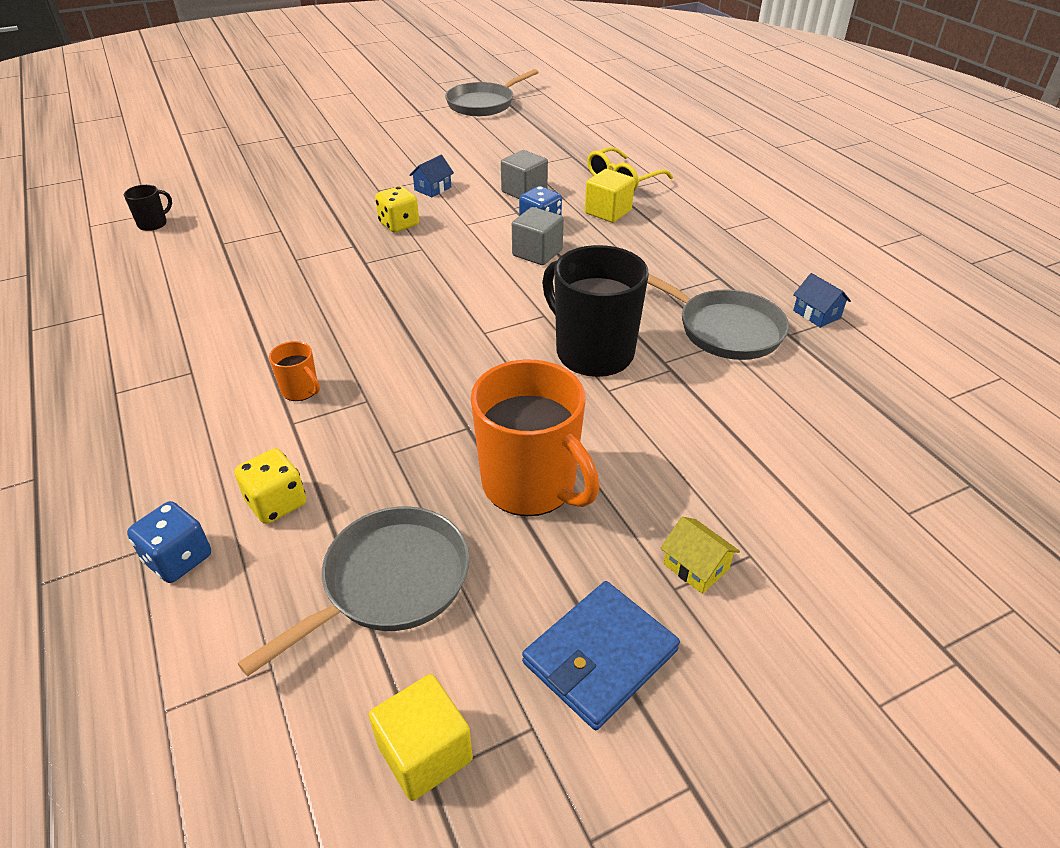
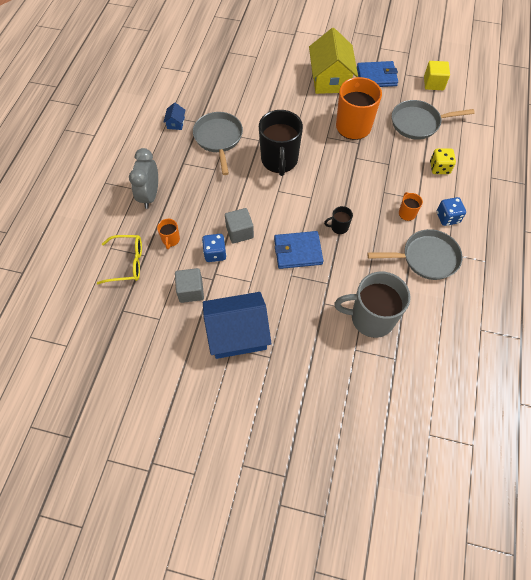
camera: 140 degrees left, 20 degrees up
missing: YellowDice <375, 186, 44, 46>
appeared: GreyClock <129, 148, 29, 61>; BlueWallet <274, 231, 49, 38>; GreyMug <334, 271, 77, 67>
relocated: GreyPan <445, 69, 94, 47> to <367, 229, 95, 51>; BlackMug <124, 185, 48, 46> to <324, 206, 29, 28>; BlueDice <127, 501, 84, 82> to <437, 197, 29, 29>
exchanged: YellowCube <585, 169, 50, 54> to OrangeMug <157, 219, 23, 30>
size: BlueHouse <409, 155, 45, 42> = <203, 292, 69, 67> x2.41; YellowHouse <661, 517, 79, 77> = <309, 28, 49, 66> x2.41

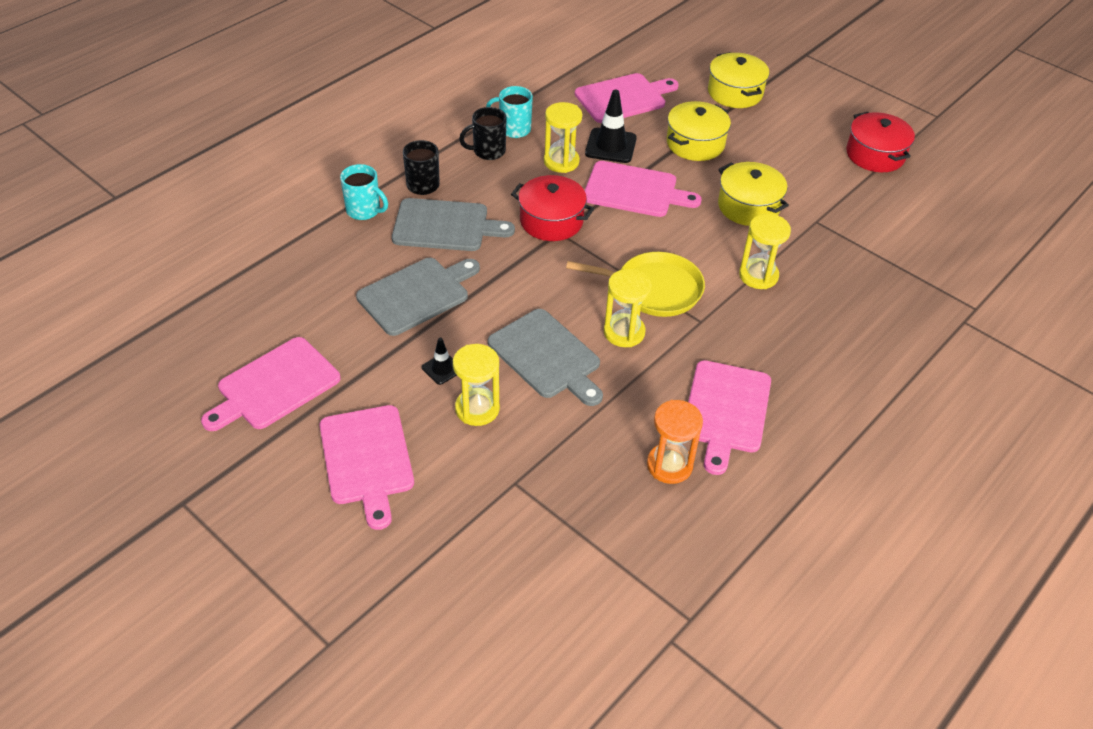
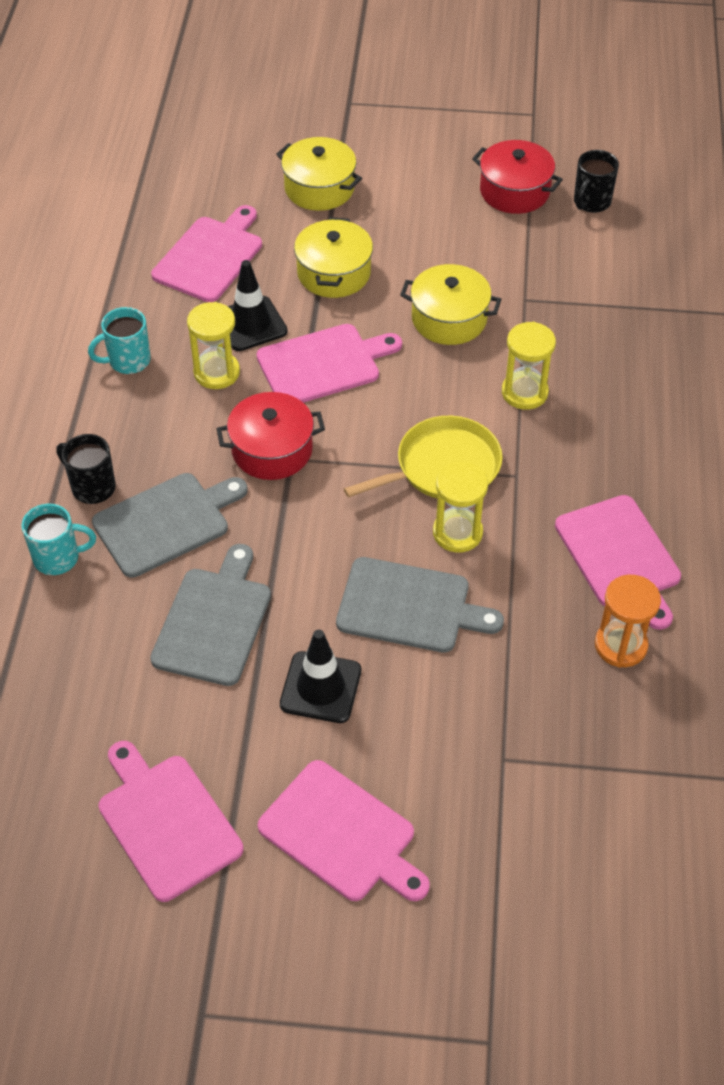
camera: 35 degrees left, 5 degrees up
missing: YellowHourglass <453, 344, 47, 82>
relocated: BlackMug <459, 107, 48, 53> to <574, 150, 45, 63>
spun: PinkCuttingBoard <201, 337, 140, 94> = <98, 741, 145, 161> 135 degrees clockwise
size: BlackTrafficCone <422, 338, 35, 47> = <280, 629, 81, 94> x1.80

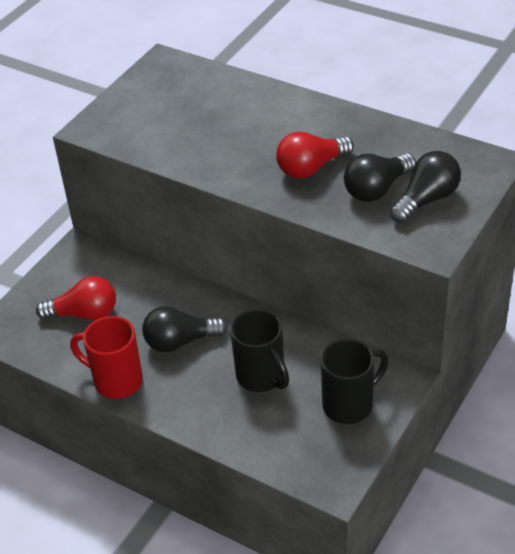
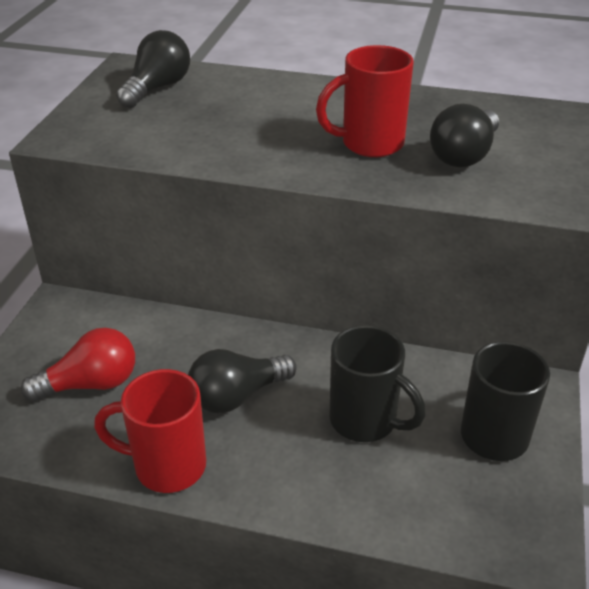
camera: 20 degrees left, 5 degrees down
relocated: BlackLightBulb <390, 151, 71, 72> to <116, 30, 74, 78>
exchanged: RedLightBulb <276, 132, 78, 47> to RedMug <316, 45, 98, 112>

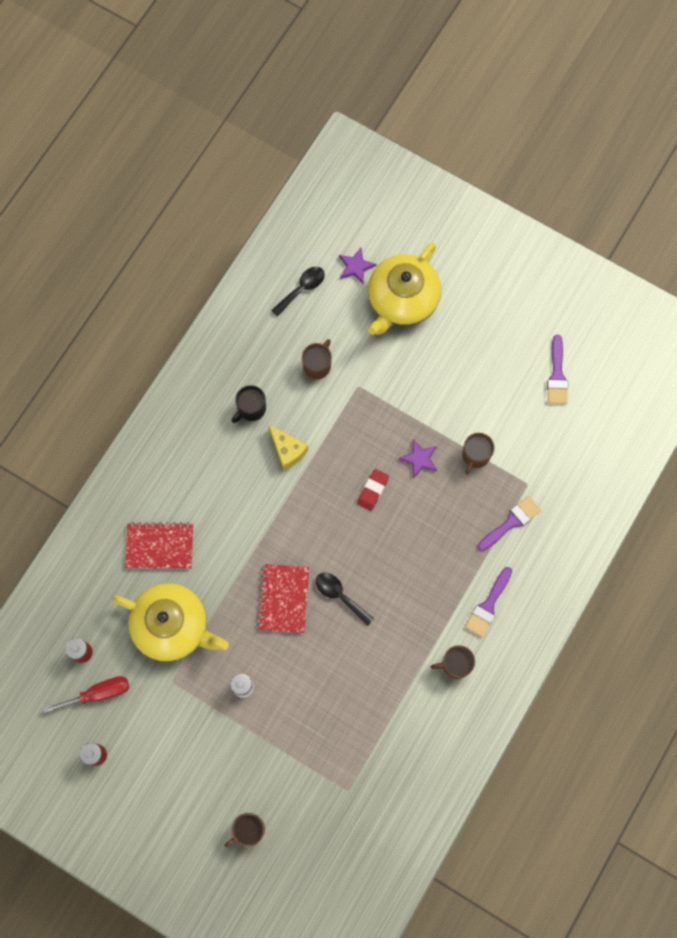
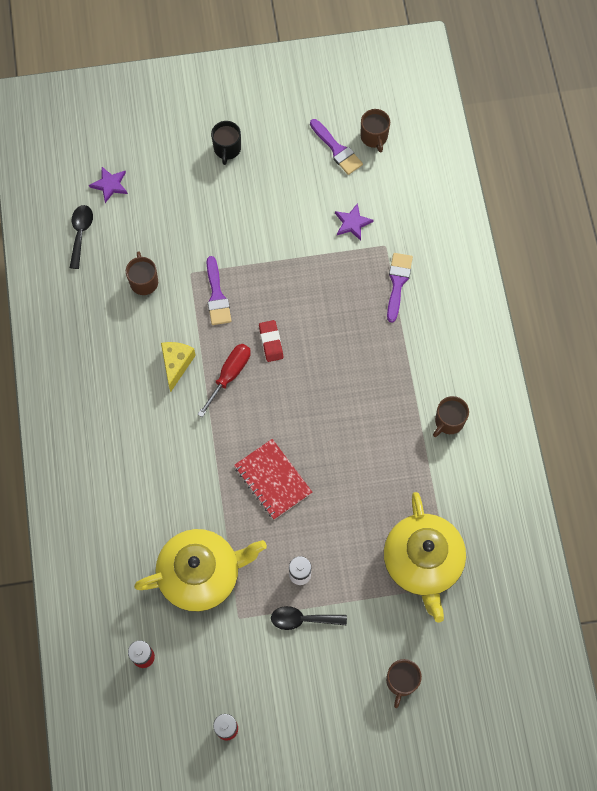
camera: 40 degrees left, 5 degrees down
missing: RedNotebook <125, 522, 68, 47>
relocated: YellowTeapot <368, 242, 73, 93> to <384, 492, 82, 131>; BlackMug <232, 385, 34, 38> to <211, 121, 30, 44>; BrownMug <462, 433, 32, 42> to <360, 109, 30, 44>; PurpleStar <399, 439, 38, 39> to <335, 203, 39, 38>; PurpleBrush <465, 567, 47, 70> to <207, 256, 24, 69>; BlackSpoon <316, 573, 58, 53> to <271, 606, 76, 24>; RedScrewdriver <44, 676, 85, 37> to <198, 344, 53, 73>
spun: YellowCheese <268, 424, 40, 46> = <161, 342, 35, 50> 90 degrees counterclockwise

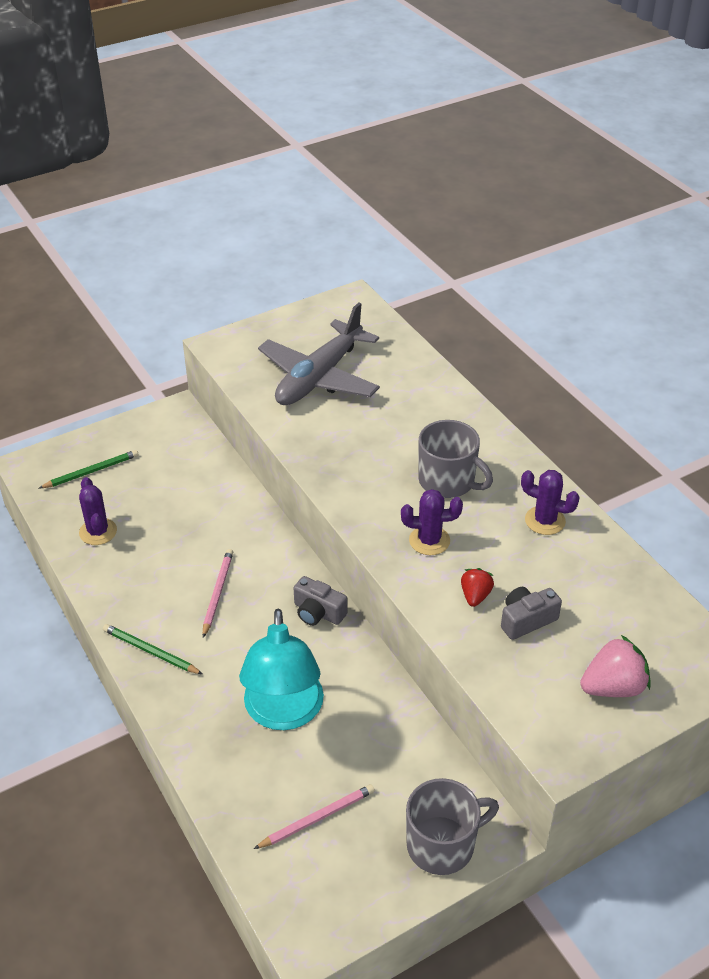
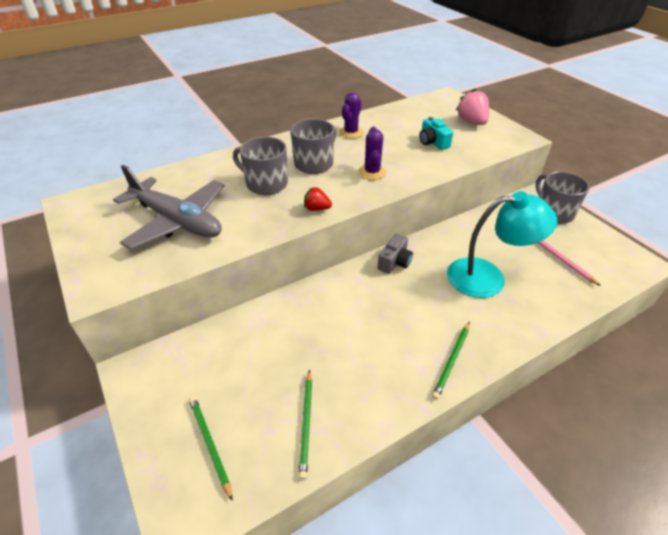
camera: 90 degrees left, 0 degrees up
missing: PinkPencil <203, 549, 30, 89>
appeared: GreyMug <233, 137, 55, 58>
relocated: RedStrawberry <461, 568, 33, 39> to <304, 187, 28, 24>
exchanged: PurpleCactus <79, 477, 38, 68> to GreenPencil <299, 370, 13, 110>
colour: GreyCamera <501, 587, 61, 53> to TurquoiseCamera <419, 117, 34, 33>

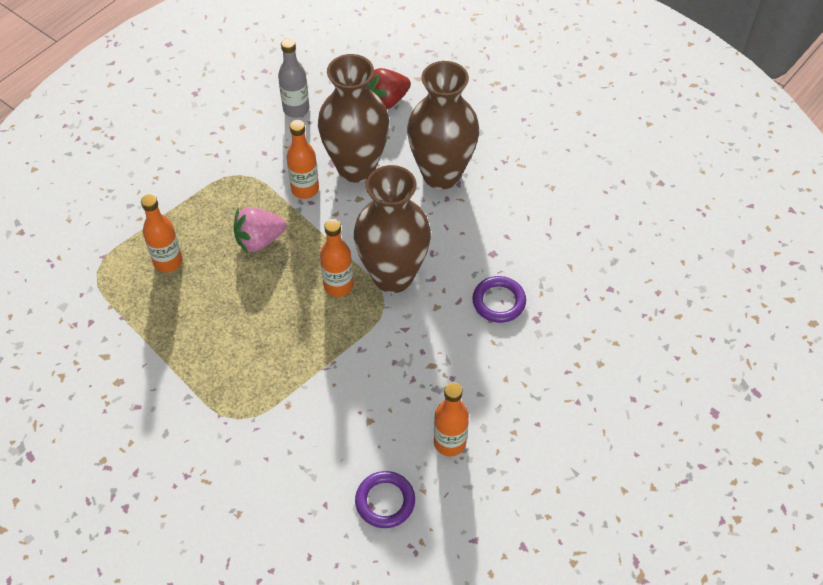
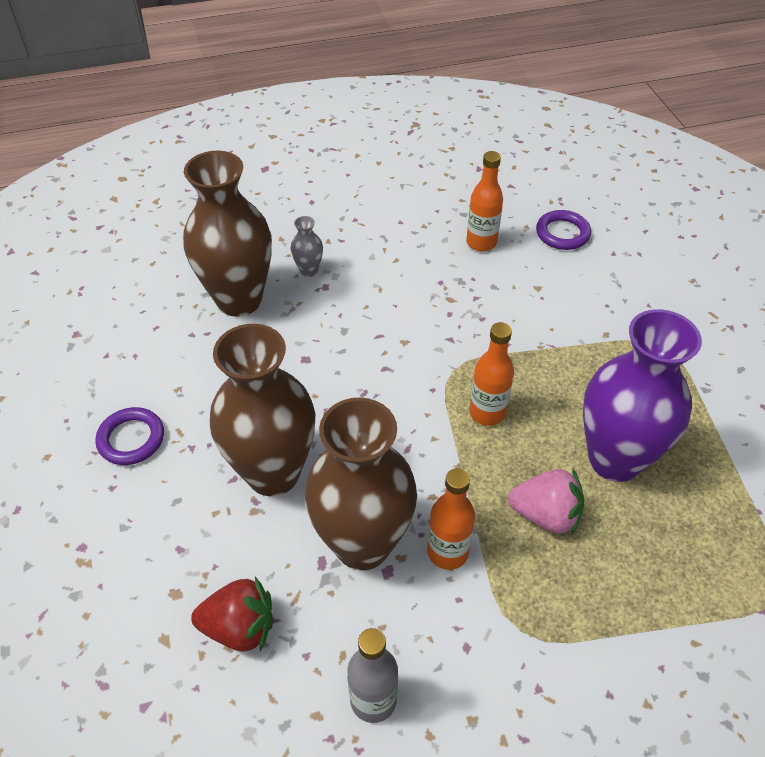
camera: 145 degrees left, 5 degrees down
missing: OrangeBottle <141, 194, 42, 78>
appeared: GreyVase <291, 216, 32, 61>; PurpleVase <583, 309, 119, 173>
relocated: BrownVase <354, 165, 77, 128> to <183, 151, 89, 166>; PurpleRing <472, 276, 54, 47> to <96, 407, 68, 58>

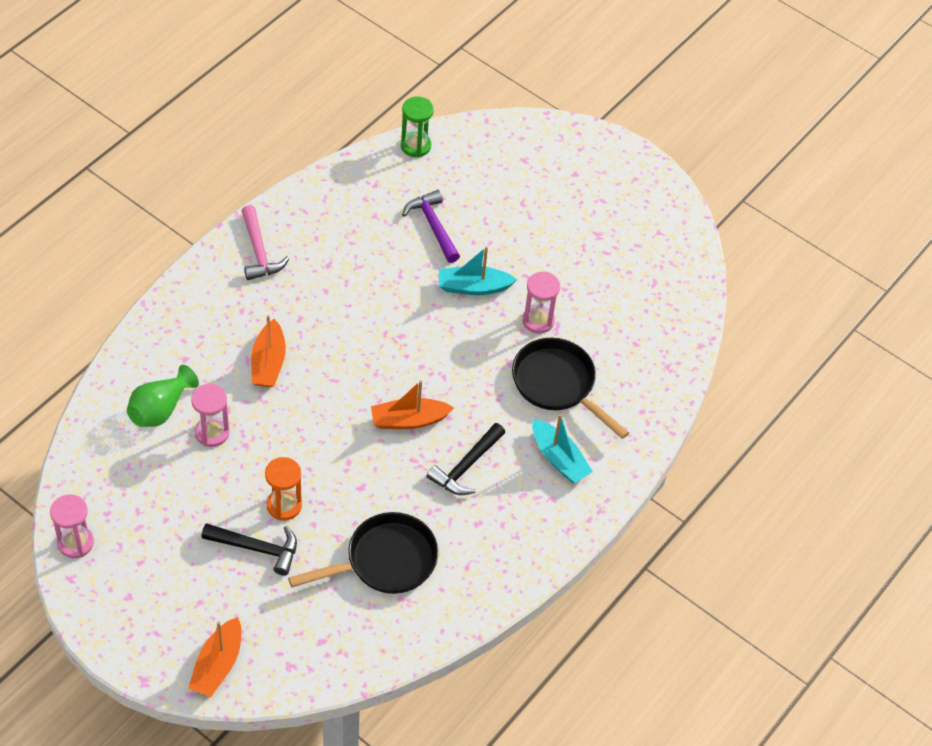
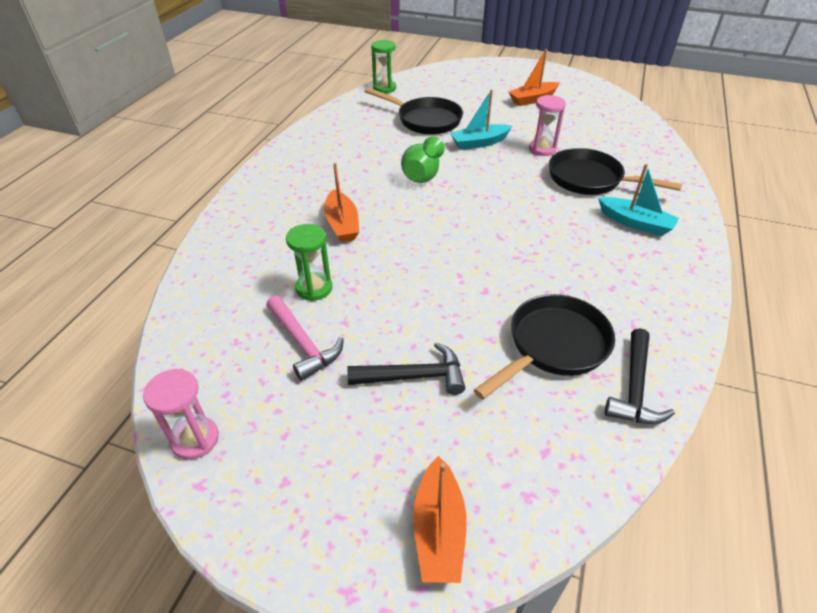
camera: 15 degrees left, 10 degrees down
missing: OrangeHourglass <265, 457, 37, 64>
relocated: PinkHammer <242, 205, 47, 75> to <266, 295, 78, 86>; GreenVase <127, 365, 72, 62> to <401, 136, 44, 47>; OrangeBoat <371, 380, 83, 49> to <509, 49, 50, 57>; BlackHammer <426, 423, 79, 72> to <605, 328, 70, 96>
exchanged: PurpleHammer <402, 190, 58, 73> to BlackPan <364, 87, 99, 48>
colour: PinkHourglass <191, 384, 38, 63> to GreenHourglass <286, 224, 46, 77>

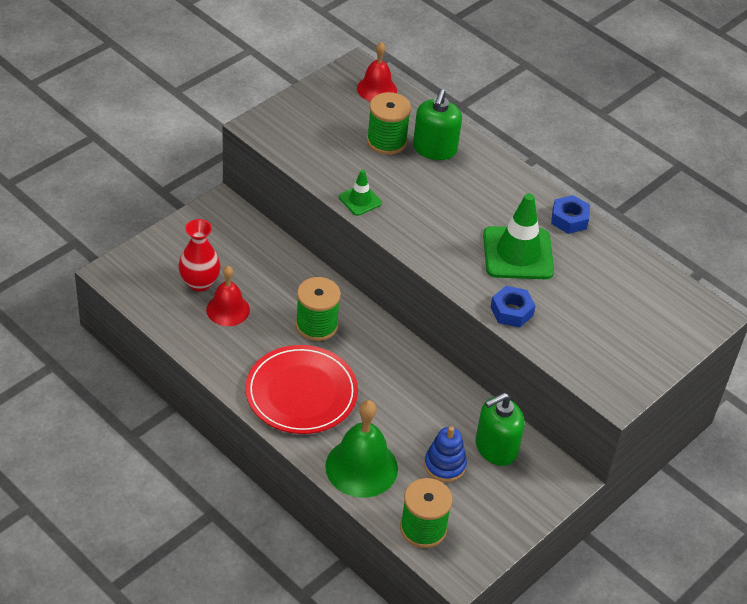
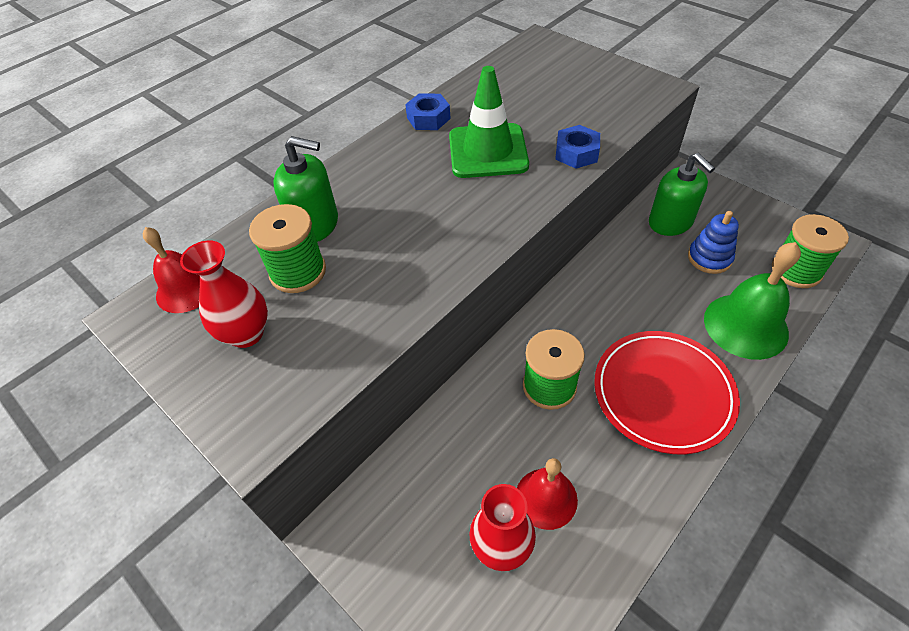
camera: 85 degrees left, 5 degrees up
missing: GreenTrafficCone <339, 170, 43, 46>
appeared: RedVase <180, 240, 88, 108>

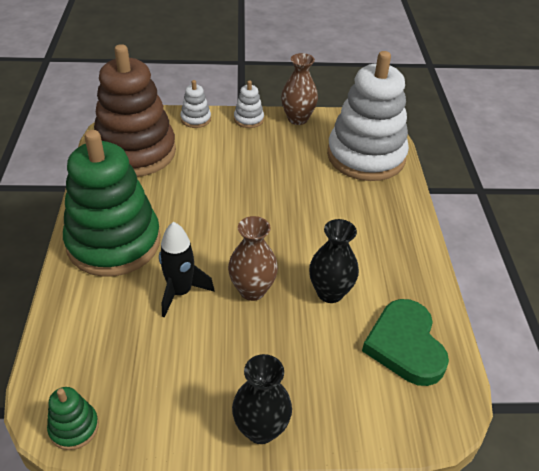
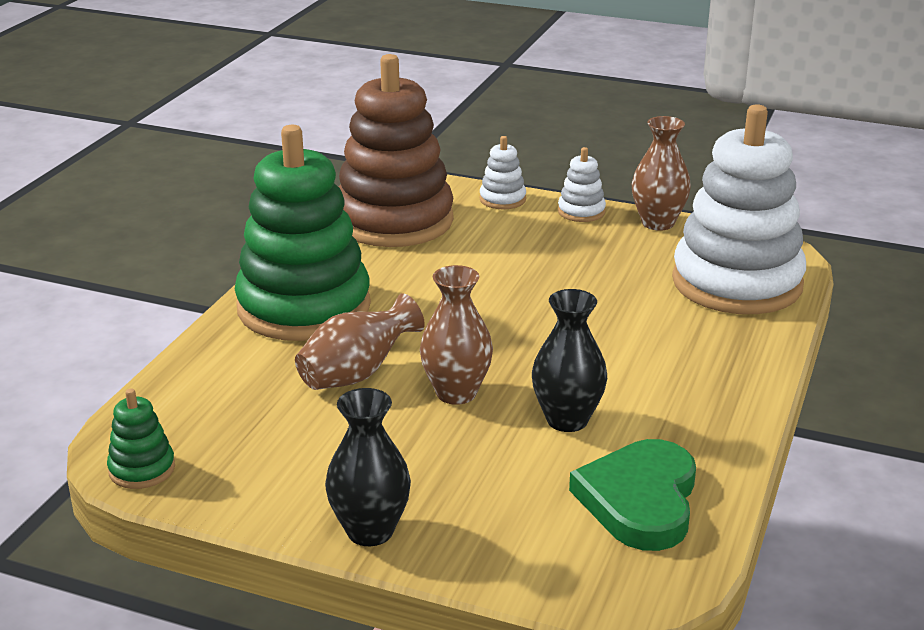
camera: 25 degrees right, 15 degrees down
exchanged: BlackRocket <159, 222, 56, 96> to BrownVase <295, 293, 130, 97>

